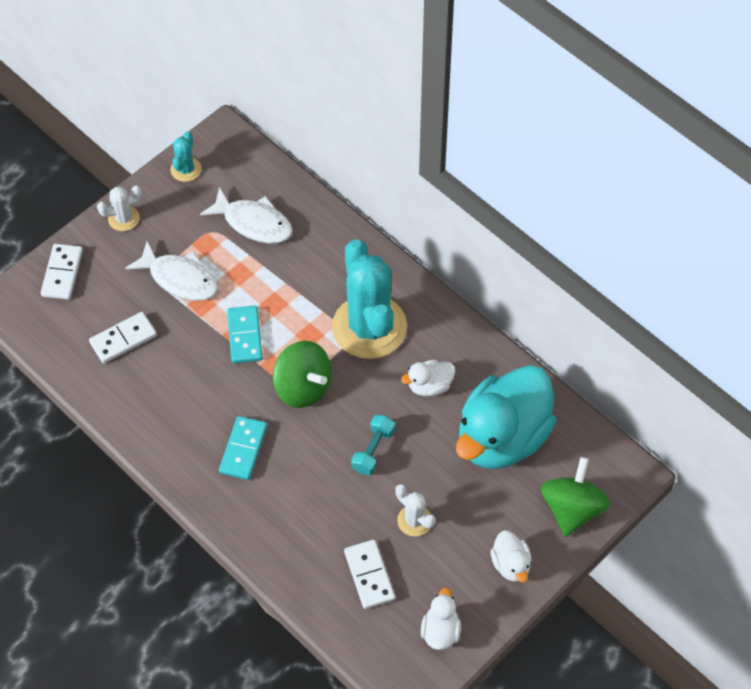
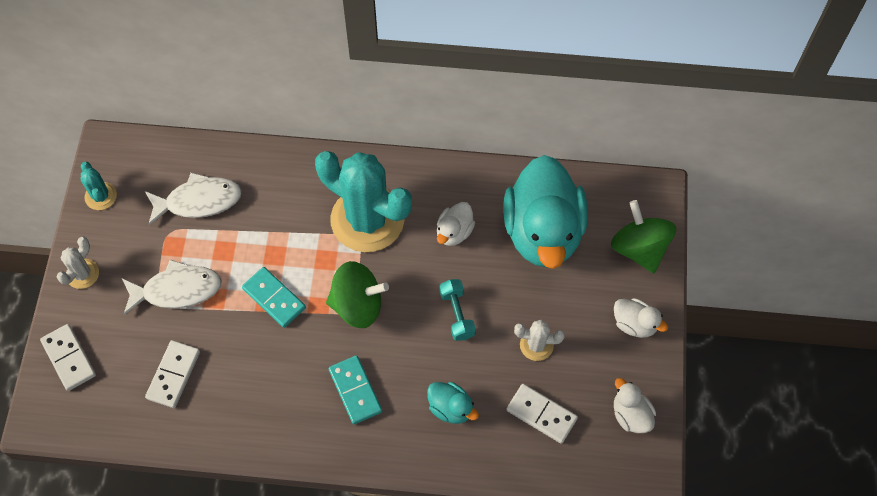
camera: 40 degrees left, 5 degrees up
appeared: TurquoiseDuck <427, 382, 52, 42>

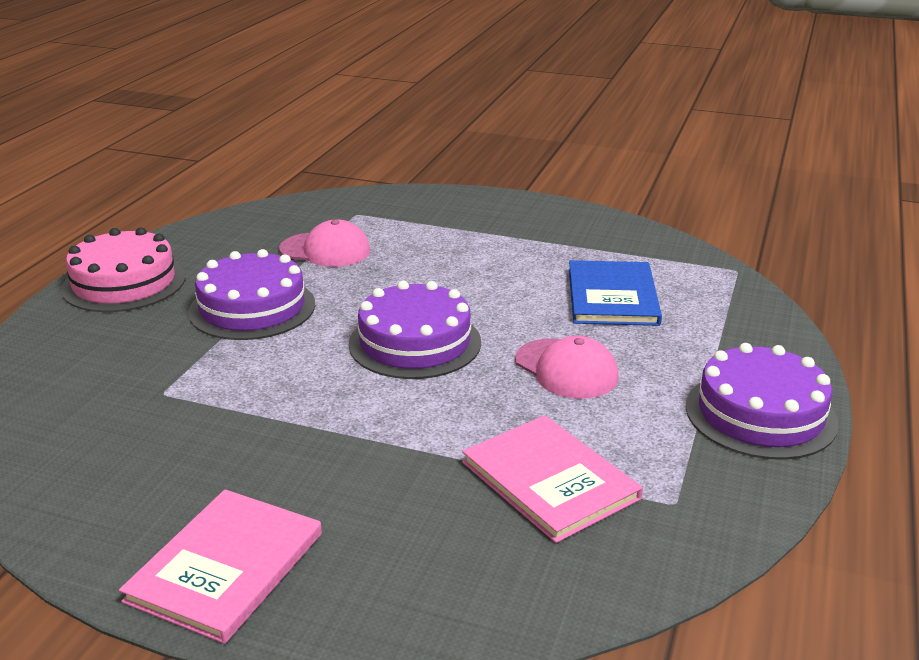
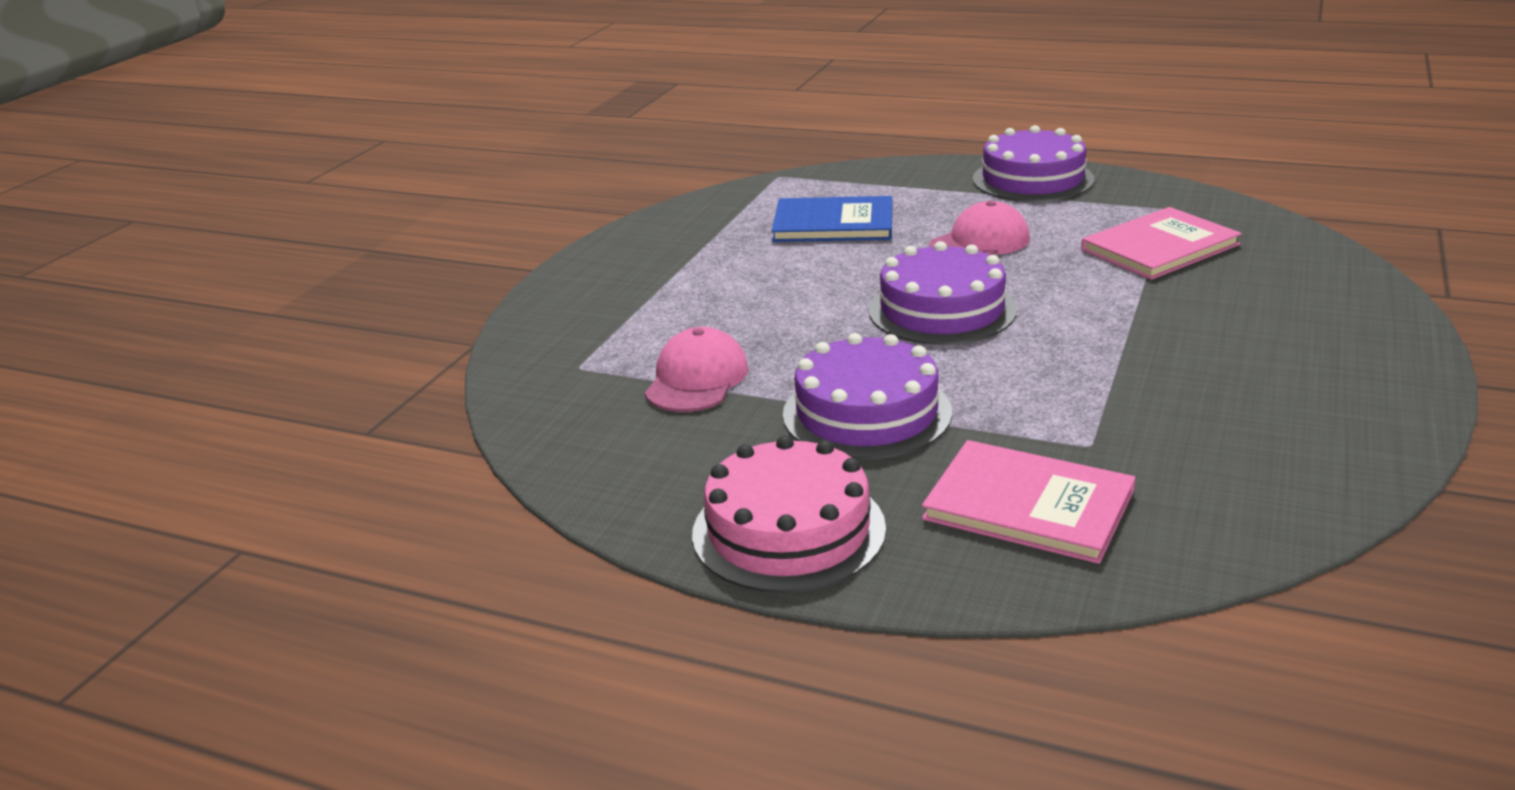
camera: 85 degrees left, 0 degrees up
relocated: PinkBook <119, 489, 203, 155> to <922, 440, 213, 124>

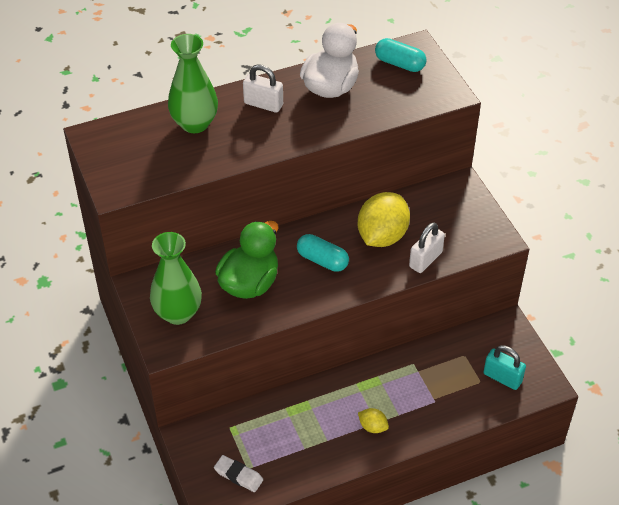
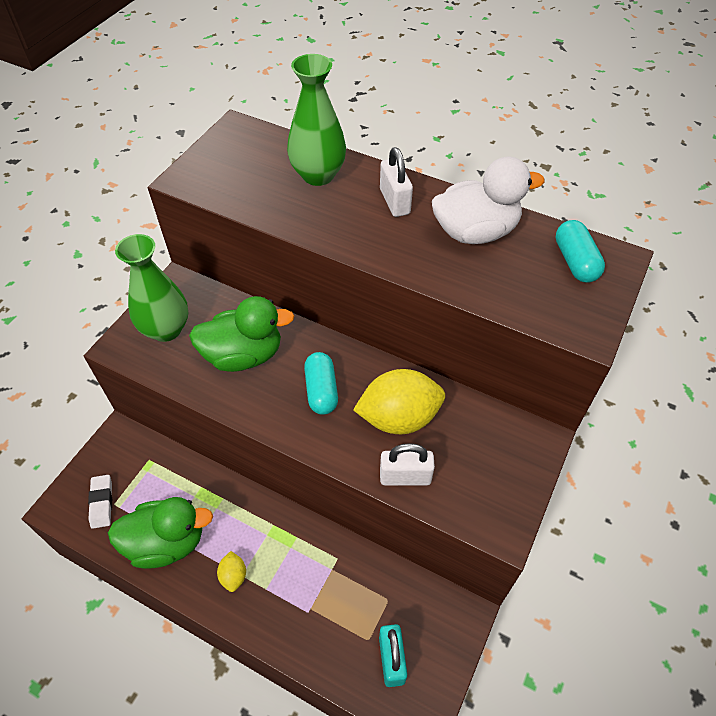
camera: 50 degrees right, 5 degrees up
appeared: GreenDuck <108, 497, 105, 72>

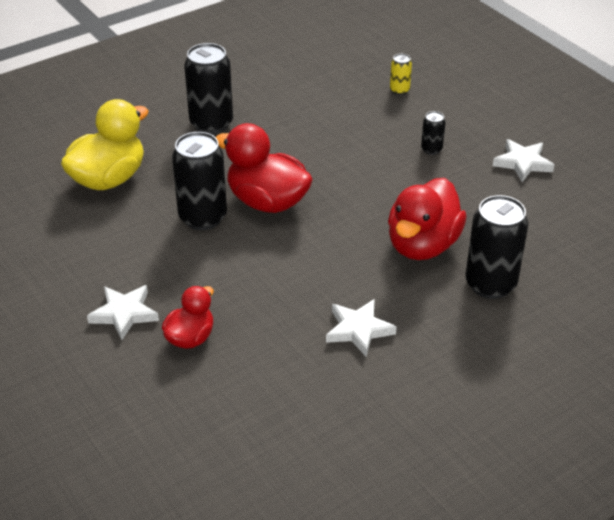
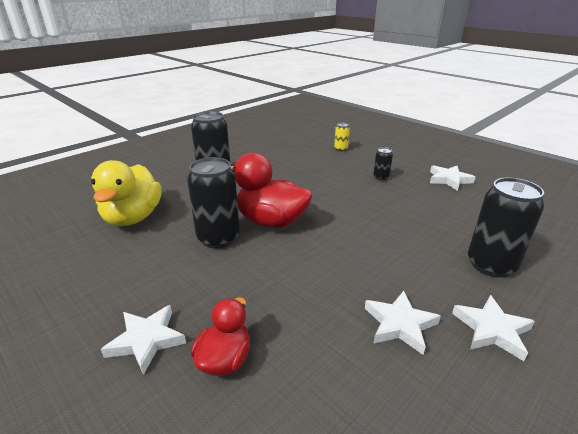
camera: 10 degrees left, 10 degrees down
missing: RedDuck <388, 178, 78, 82>
appeared: WhiteStar <452, 295, 83, 66>
spun: YellowDuck <61, 99, 88, 91> = <91, 160, 70, 66> 150 degrees clockwise

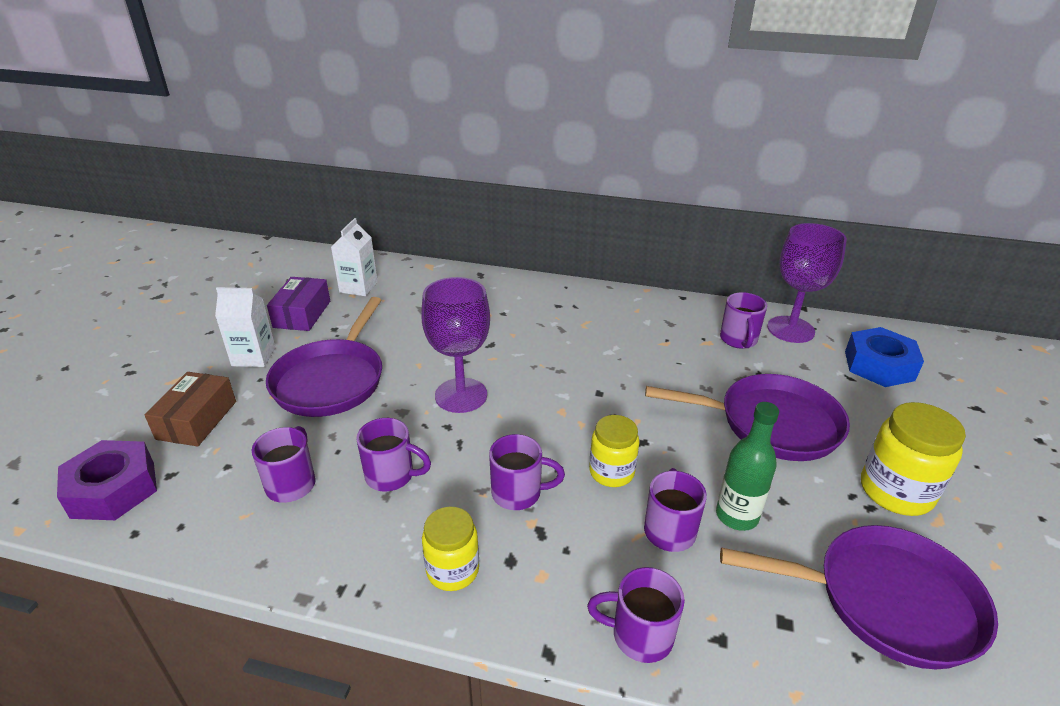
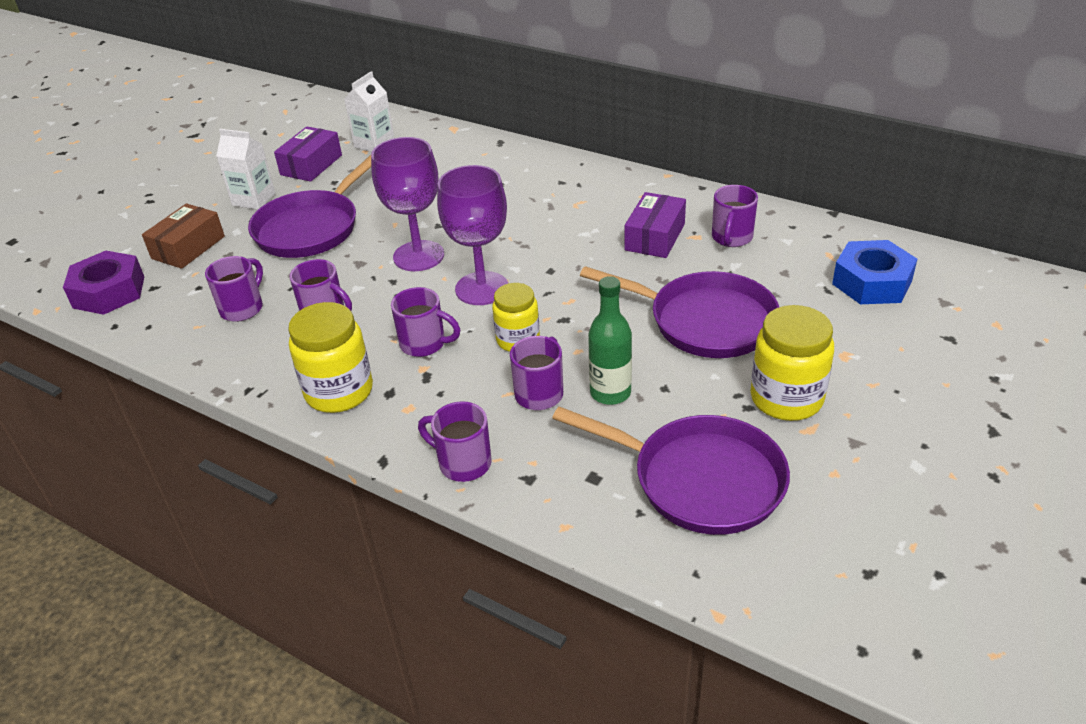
camera: 20 degrees right, 5 degrees up
appeared: PurpleBox <625, 192, 61, 66>
relocated: PurpleGoblet <767, 223, 80, 120> to <437, 165, 71, 140>
size: YellowJar <422, 507, 57, 84> = <288, 302, 85, 111> x1.50

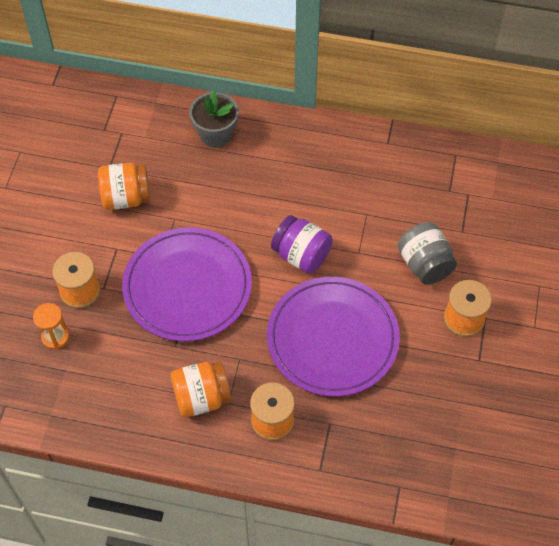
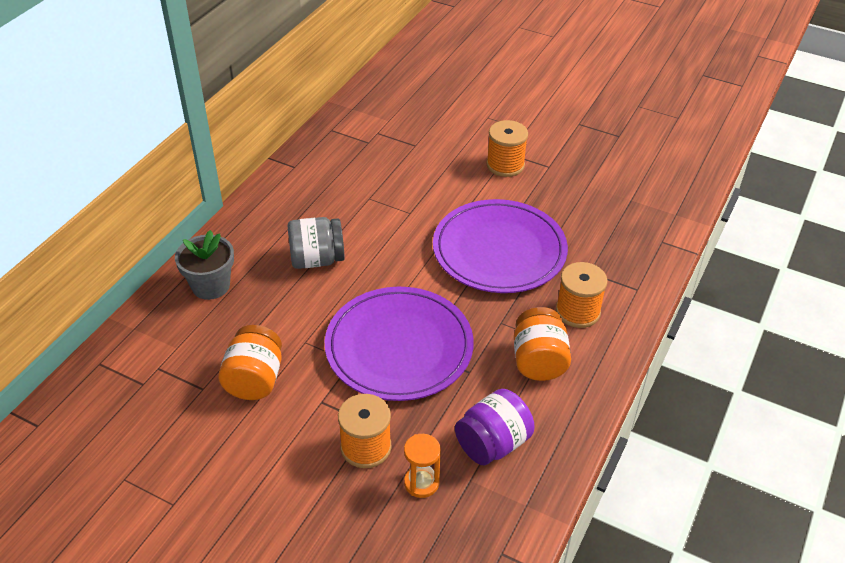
camera: 75 degrees left, 15 degrees down
relocated: PurpleJar <271, 215, 62, 59> to <455, 389, 79, 76>; GreyJar <398, 222, 59, 63> to <288, 217, 57, 52>

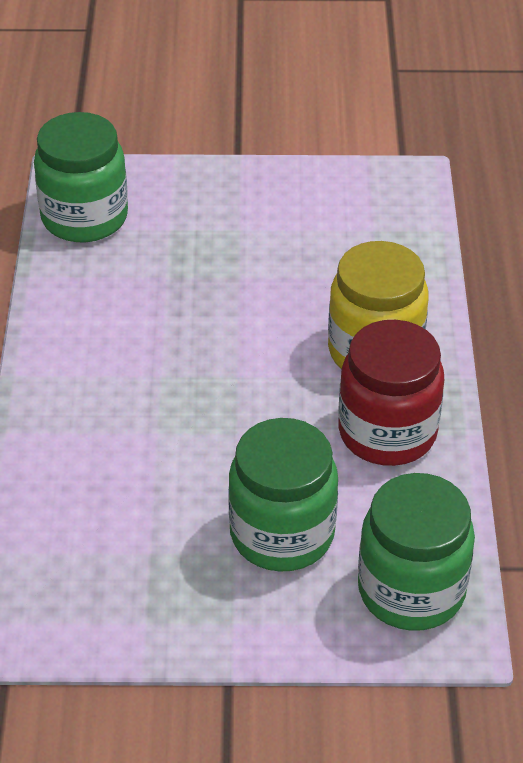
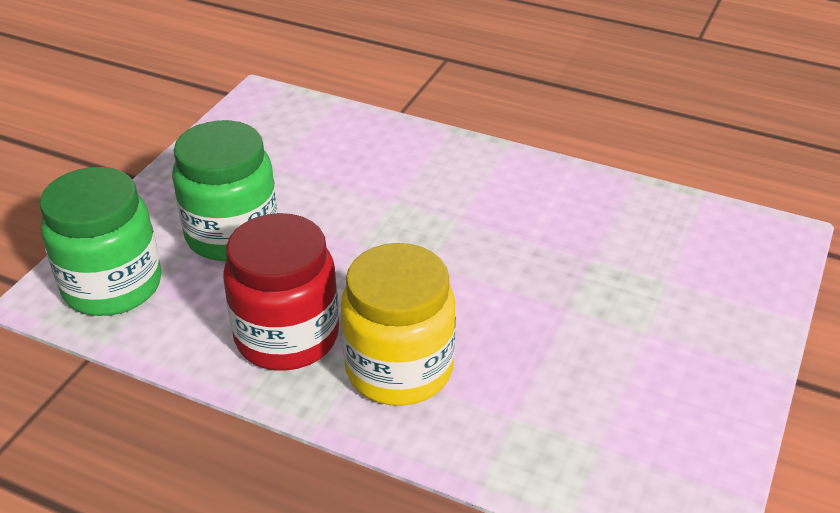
camera: 115 degrees right, 5 degrees down
missing: GreenJar <34, 112, 94, 130>

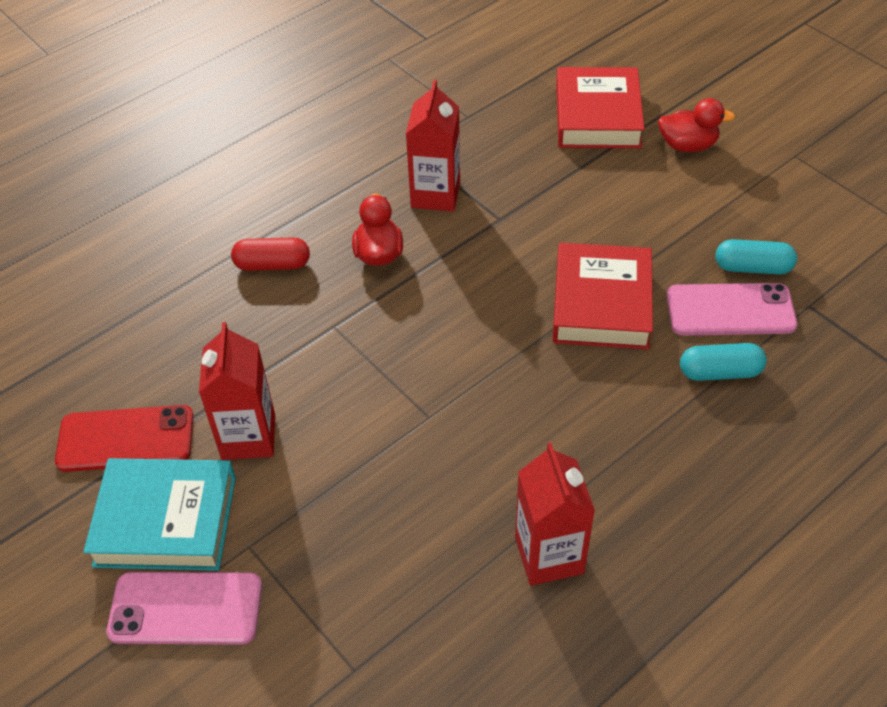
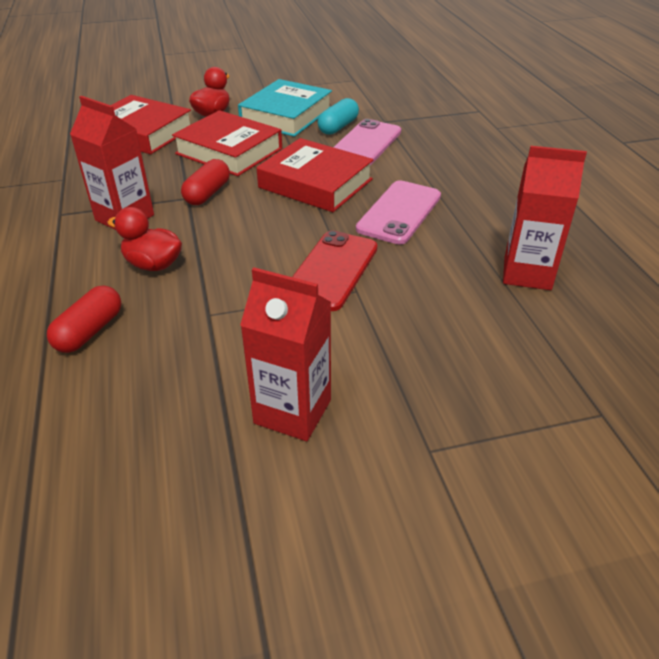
camera: 65 degrees left, 10 degrees down
missing: TurquoiseCapsule <680, 343, 87, 38>
appeared: RedBook <172, 110, 110, 66>; RedCapsule <181, 159, 49, 46>
relocated: RedPhone <55, 405, 139, 67> to <292, 230, 86, 81>; TurquoiseBook <83, 458, 153, 113> to <238, 79, 94, 58>; PinkPhone <107, 572, 155, 73> to <356, 180, 85, 64>

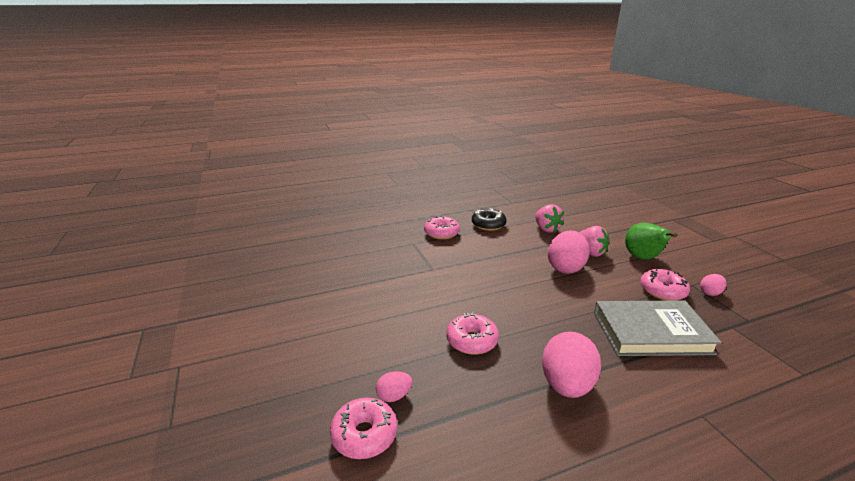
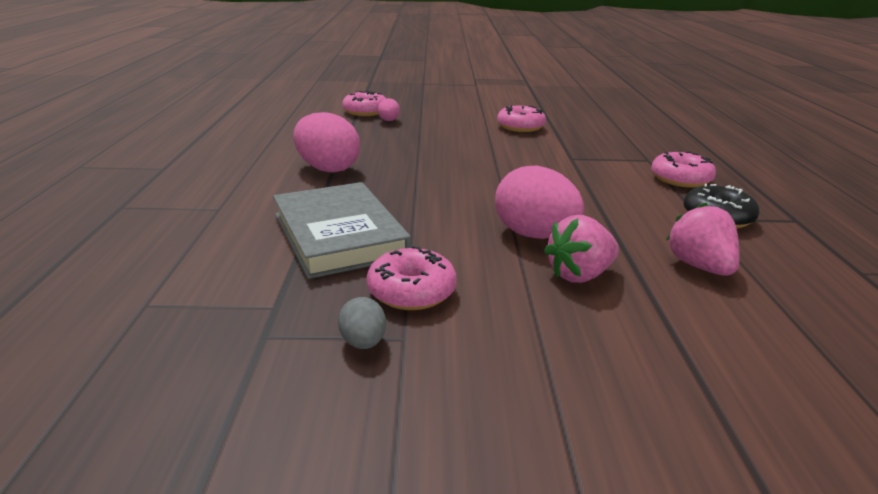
camera: 110 degrees right, 0 degrees up
missing: GreenPear <625, 223, 52, 37>
relocated: PinkDonut <446, 312, 53, 43> to <497, 105, 49, 27>
colour: PinkEgg <700, 274, 27, 22> to GreyEgg <338, 297, 48, 52>
spun: PinkStrawberry <535, 205, 29, 28> = <666, 202, 74, 74> 75 degrees clockwise; GreyBook <594, 300, 128, 56> = <273, 182, 138, 97> 45 degrees counterclockwise

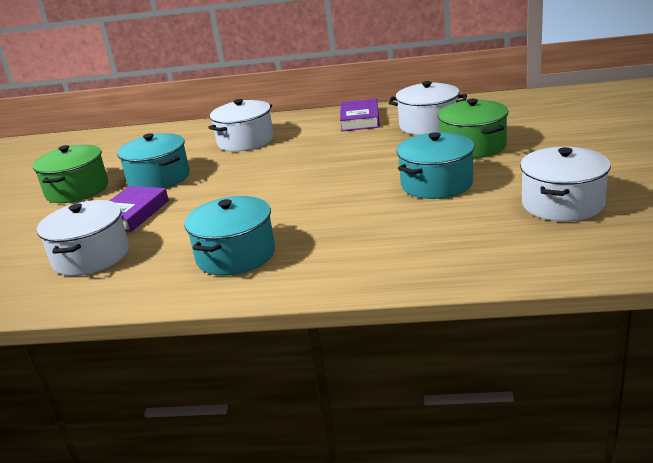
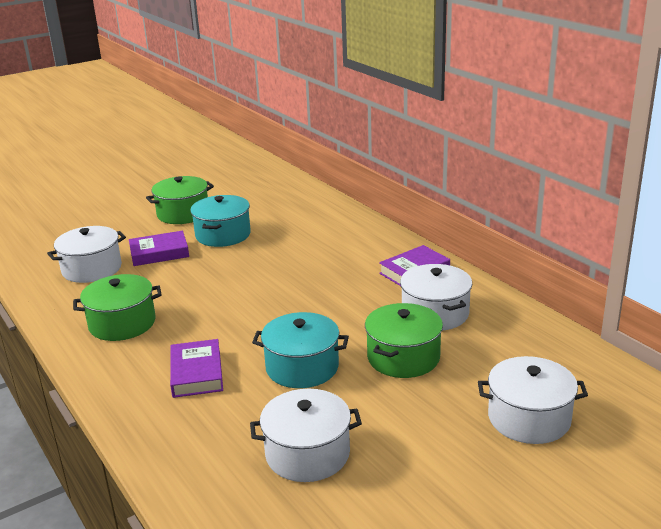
camera: 50 degrees right, 0 degrees up
appeared: PurpleBook <170, 339, 53, 59>
relocated: WhitePot <208, 99, 66, 53> to <478, 356, 110, 88>
colour: TurquoisePot <184, 196, 91, 80> to GreenPot <73, 274, 88, 67>

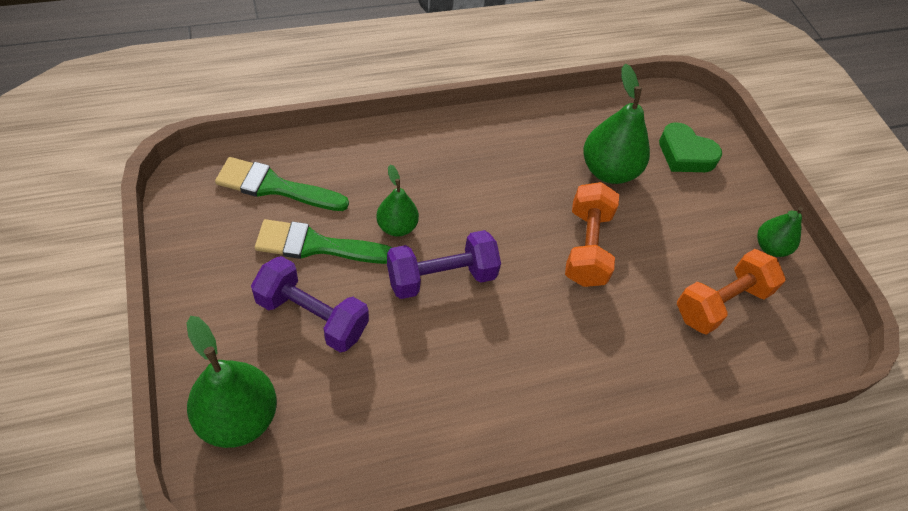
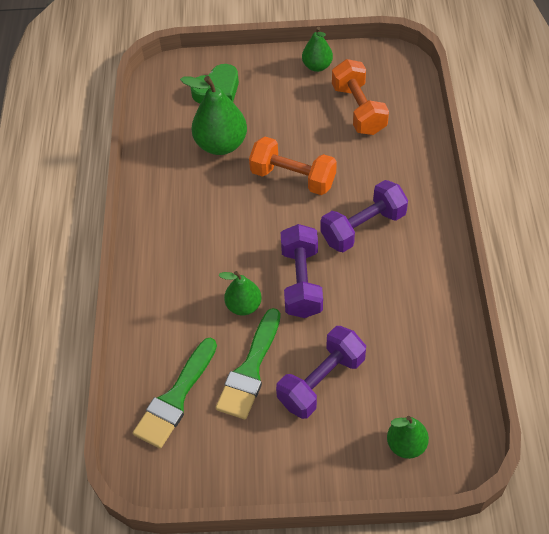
camera: 65 degrees left, 0 degrees up
appeared: PurpleDumbbell <321, 180, 87, 72>
size: GreenPear <186, 316, 91, 132> = <387, 416, 42, 43> x0.60

